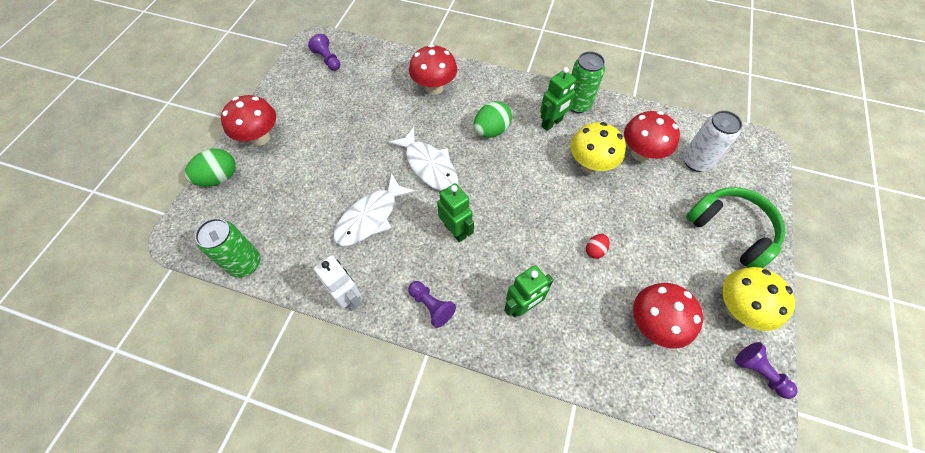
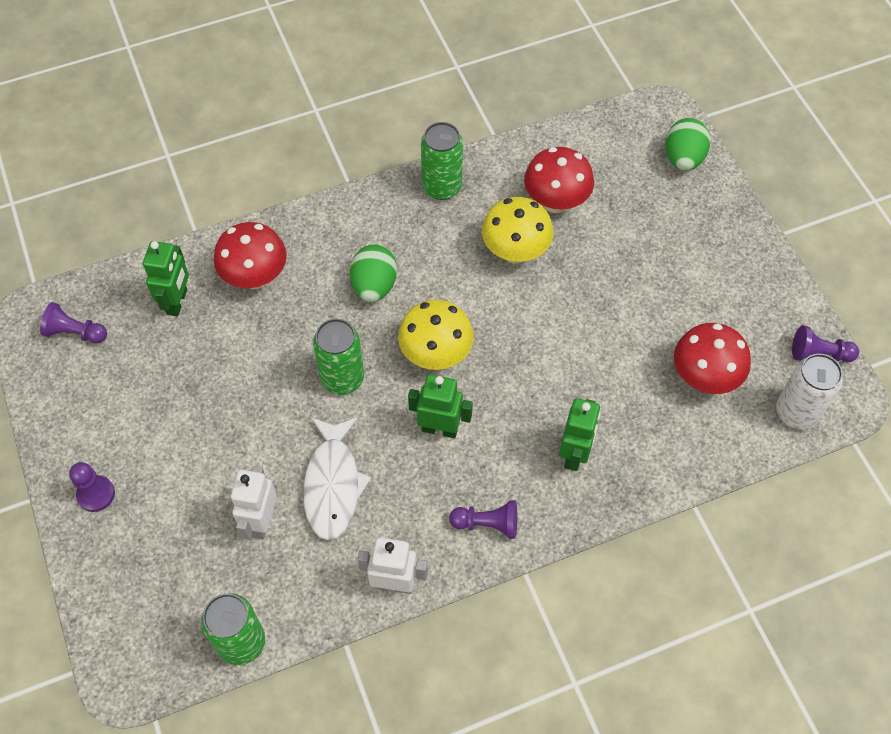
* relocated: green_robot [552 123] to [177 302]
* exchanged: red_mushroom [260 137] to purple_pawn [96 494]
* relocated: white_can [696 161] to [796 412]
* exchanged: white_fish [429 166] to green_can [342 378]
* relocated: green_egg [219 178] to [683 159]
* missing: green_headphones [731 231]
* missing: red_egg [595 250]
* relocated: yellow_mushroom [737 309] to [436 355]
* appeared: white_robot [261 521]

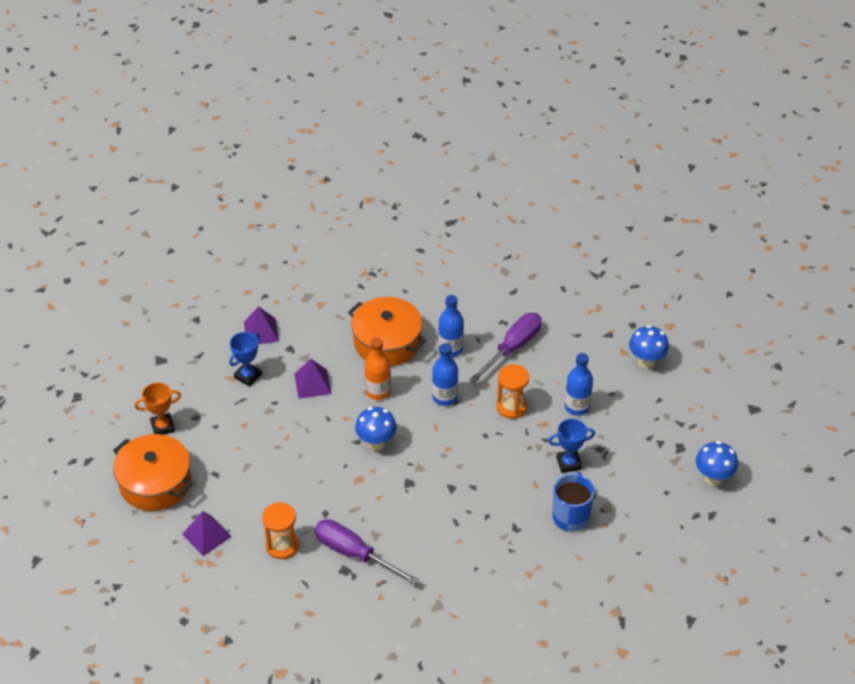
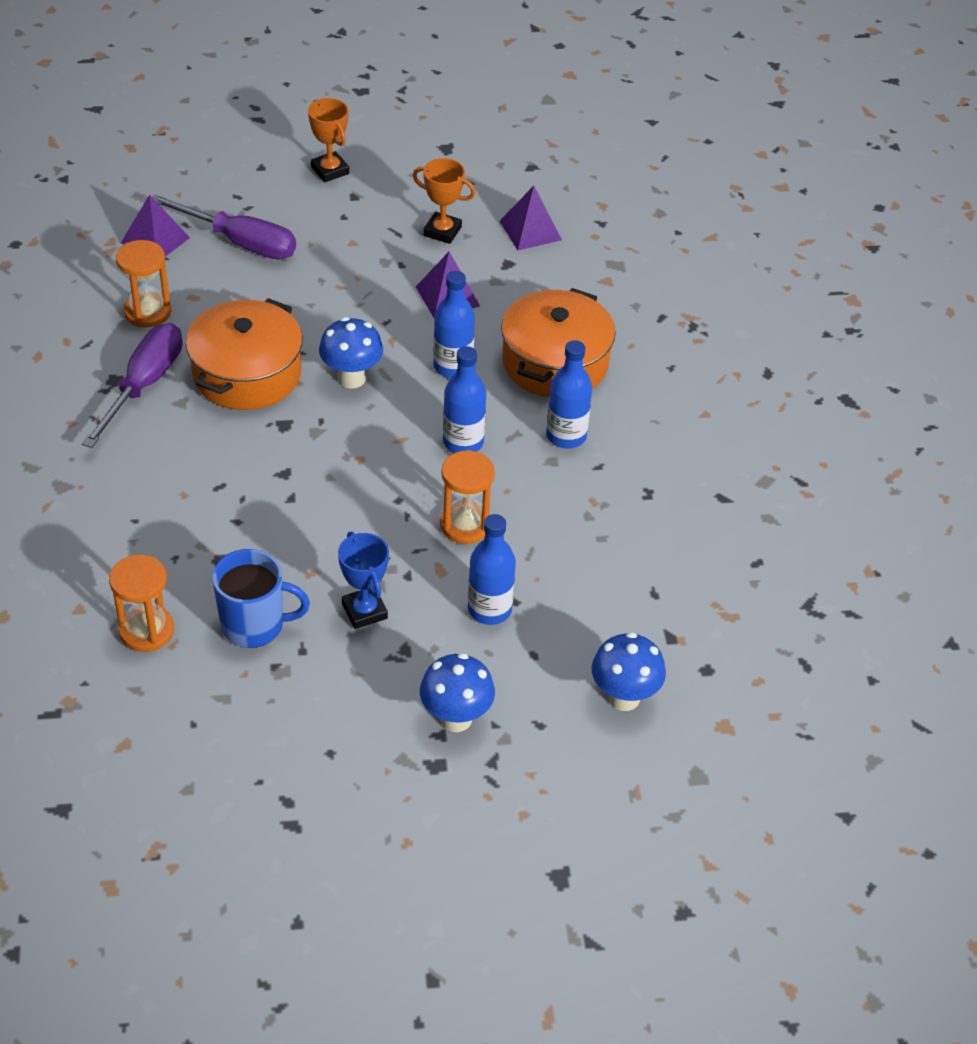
* relocated: purple_screwdriver [512 348] to [240 242]
* colour: blue_trophy [248 376] to orange_trophy [442 231]
* colour: orange_bottle [378 391] to blue_bottle [453 366]
* relocated: orange_pot [155 483] to [247 373]
* relocated: blue_mushroom [713 478] to [456 719]
* appeared: orange_hourglass [146 630]

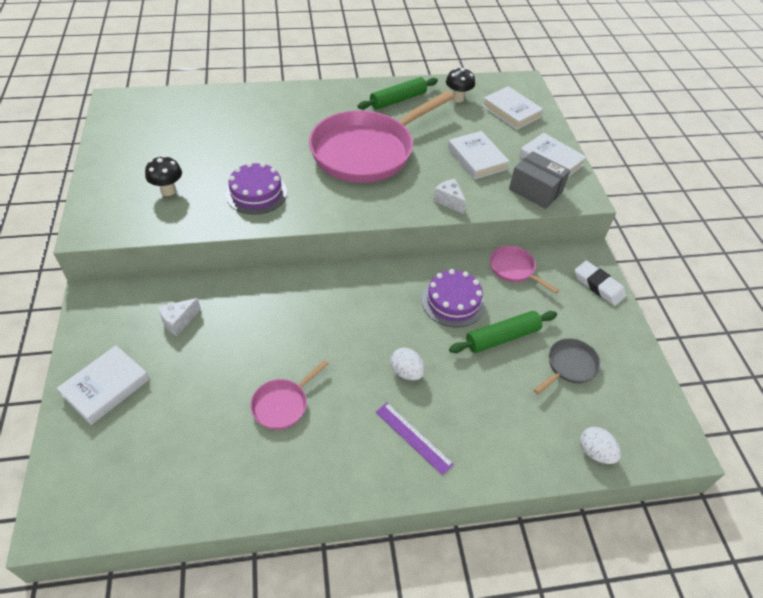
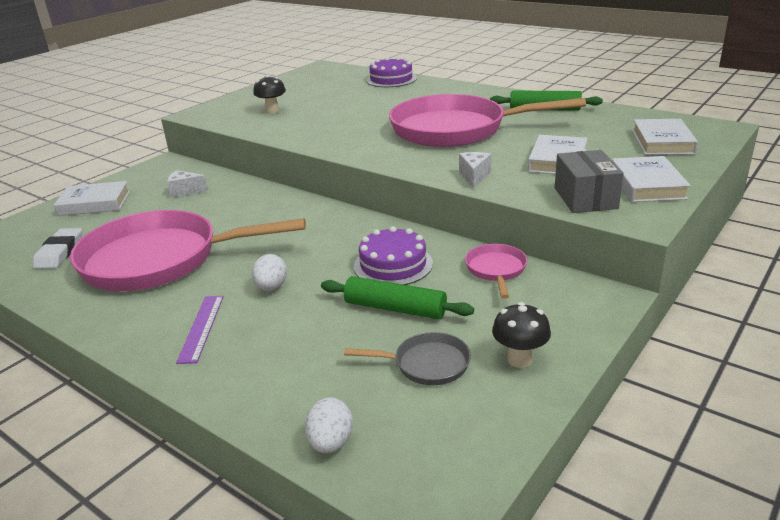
* relocated: black_mushroom [457 98] to [519 359]
* relocated: purple_cake [256 193] to [391 79]
* relocated: white_eraser [598 285] to [60 252]
* size: pink_pan [282 404] = [160 260] x2.39

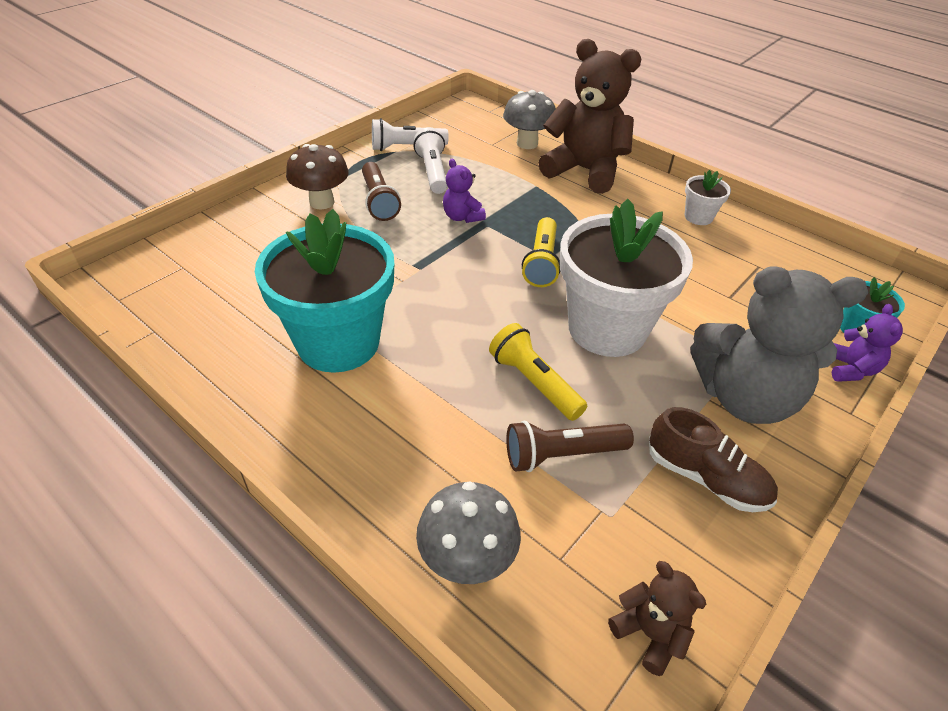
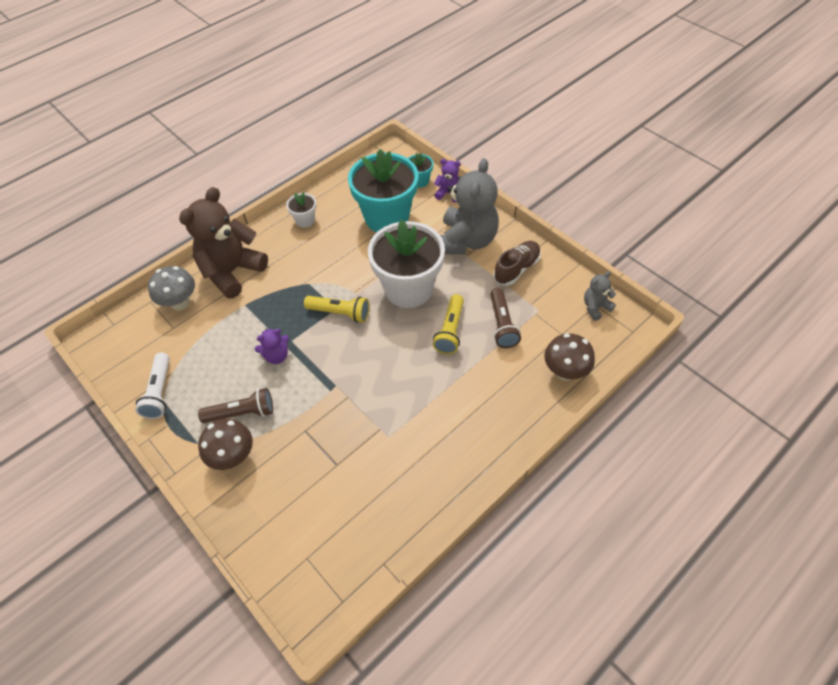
* missing: white_flashlight [433 172]
* relocated: turquoise_flower_pot [338 342] to [387 217]
* spun: yellow_flashlight [534 382] = [450 331] 45 degrees counterclockwise
* colour: grey_mushroom [467 561] to brown_mushroom [565 372]
* colour: brown_teddy_bear [649 633] to grey_teddy_bear [595 307]

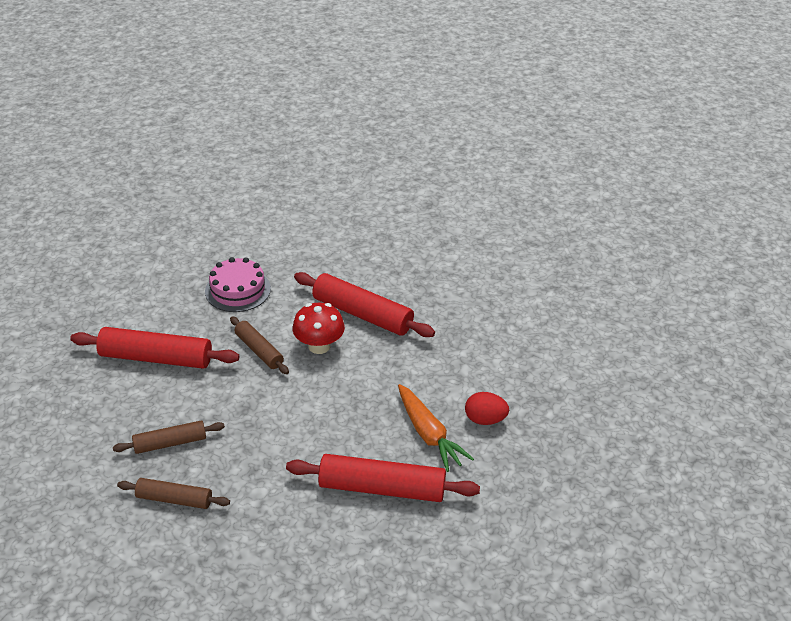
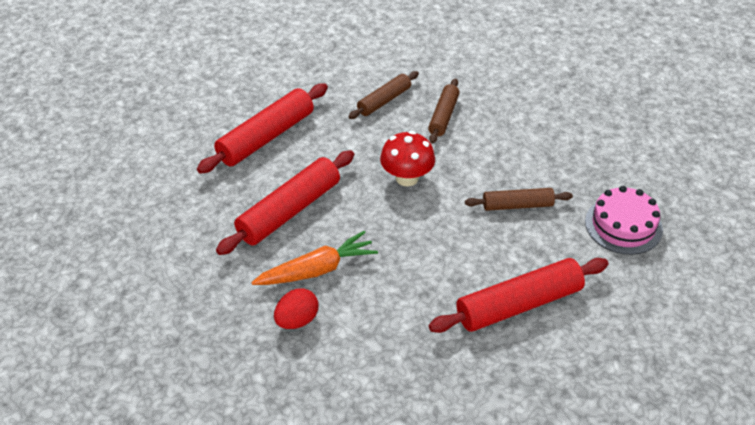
* relocated: red_mushroom [319 346] to [407 178]
* relocated: red_rolling_pin [156 358] to [266 137]
* spun: orange_carrot [428 434] = [317 270] 150 degrees clockwise

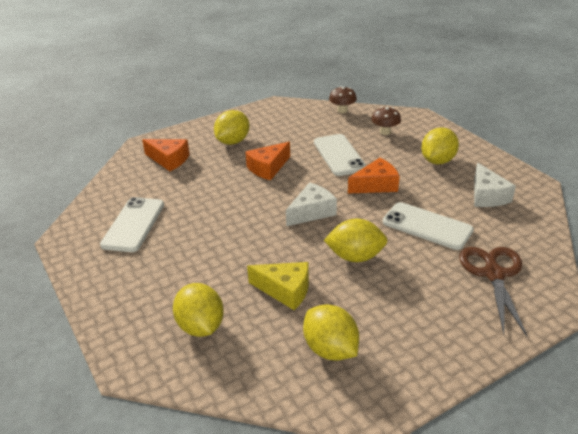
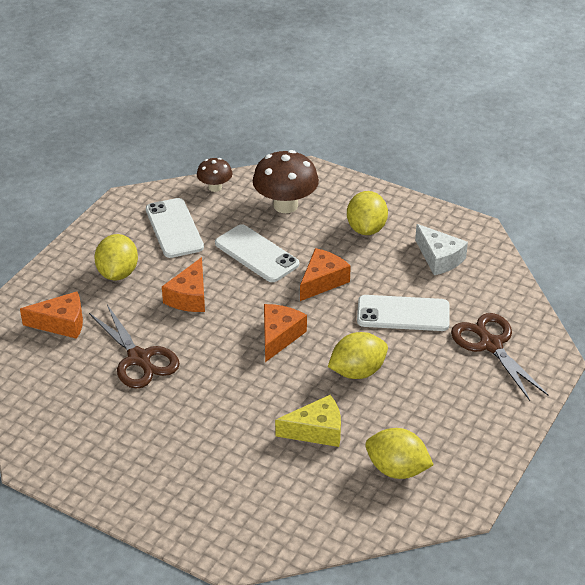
* size: brown_mushroom [385 132] = [285 205] x1.81
* colour: white_cheese [312 212] to orange_cheese [279 336]
* relocated: white_phone [133 224] to [174 228]
* missing: yellow_lemon [201 326]
* appeared: brown_scissors [139 359]

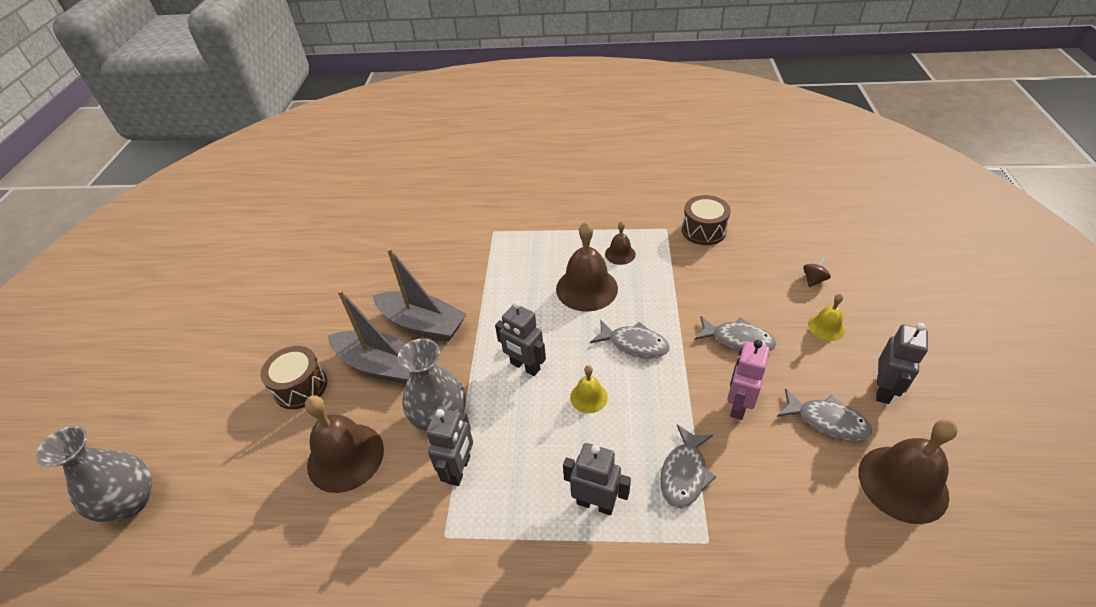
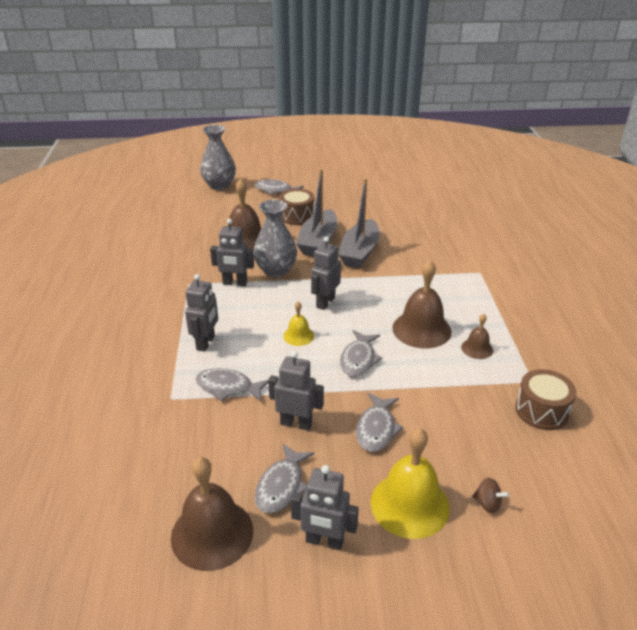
* size: yellow_bell [826 327] = [409 504] x1.93
* colour: pink_robot [738 405] to grey_robot [296 423]
* appeared: grey_fish [276 190]

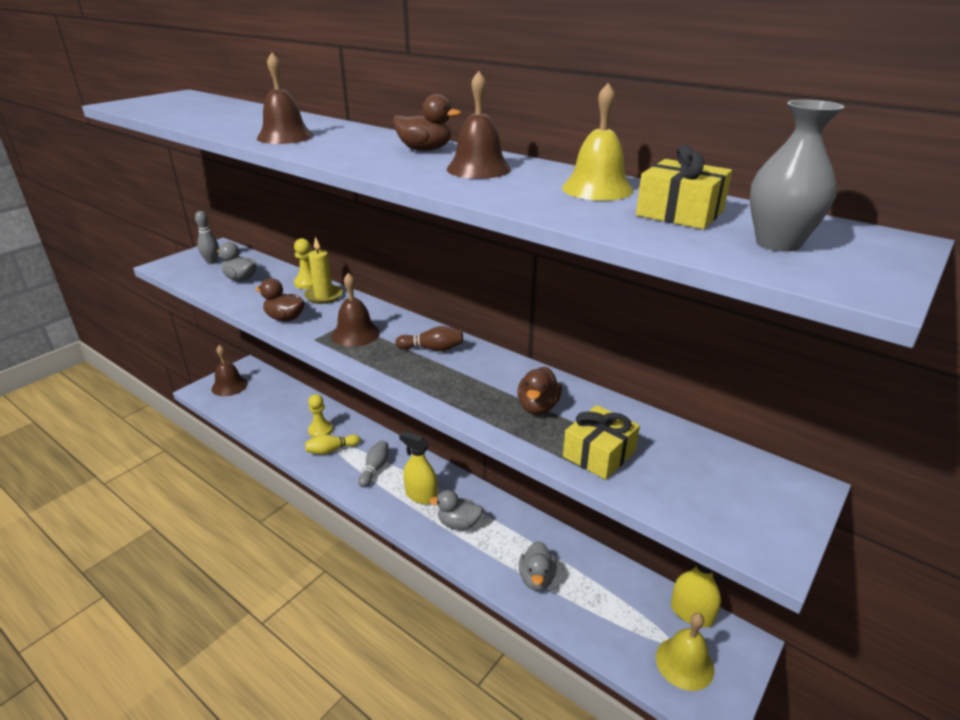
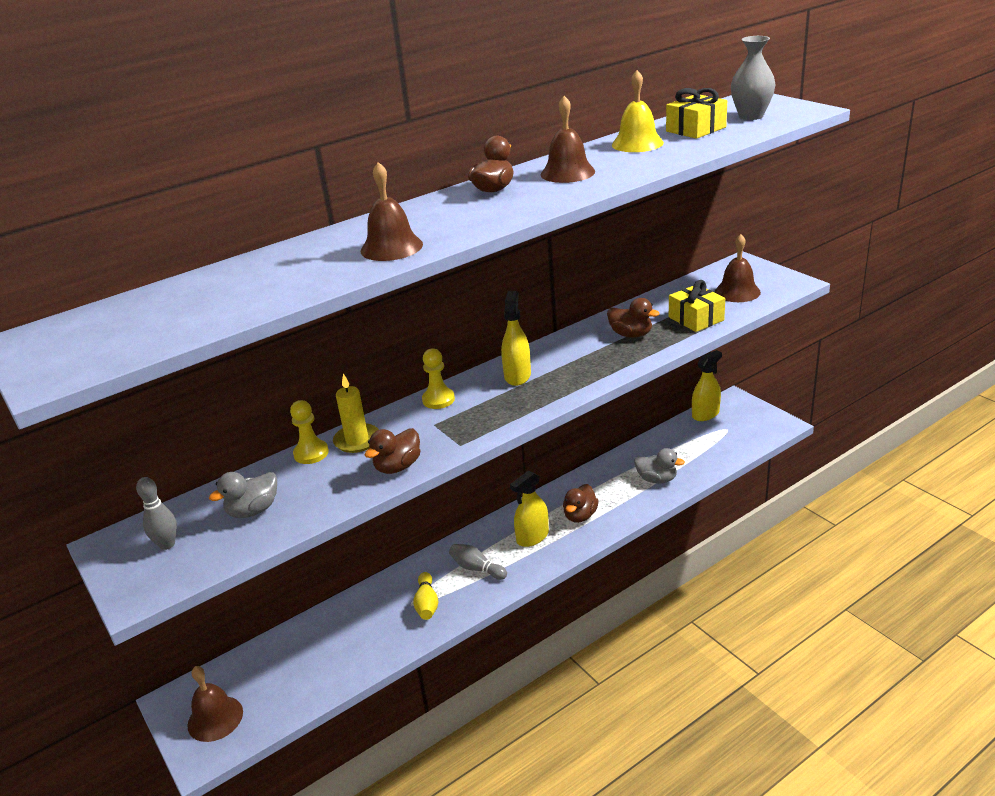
* relocated: brown_bell [355 334] to [737 292]
* exchanged: brown_bowling_pin [432 349] to yellow_spray_bottle [517 376]
* relocated: yellow_pawn [320 430] to [438 400]
* colour: grey_duck [458 523] to brown_duck [580 516]
* missing: yellow_bell [684 663]

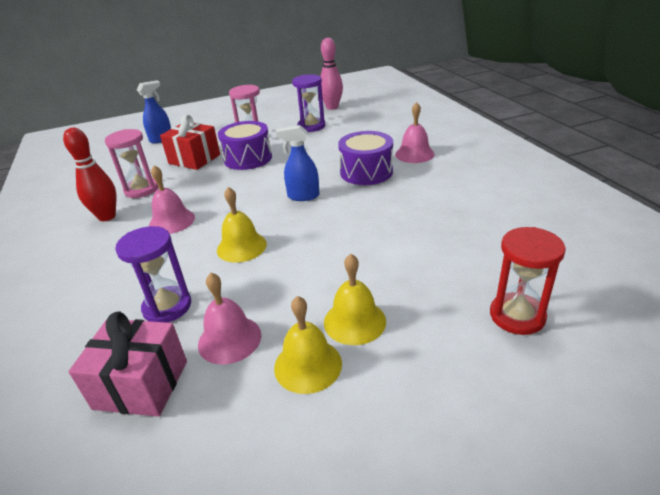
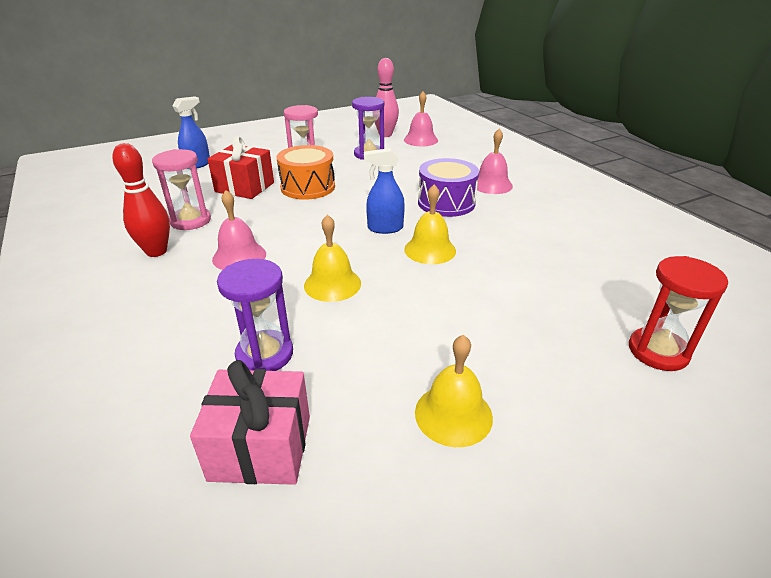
* colour: purple_drum [248 158] to orange_drum [308 187]
* relocated: yellow_bell [354 321] to [430 250]
* relocated: pink_bell [229 339] to [420 140]

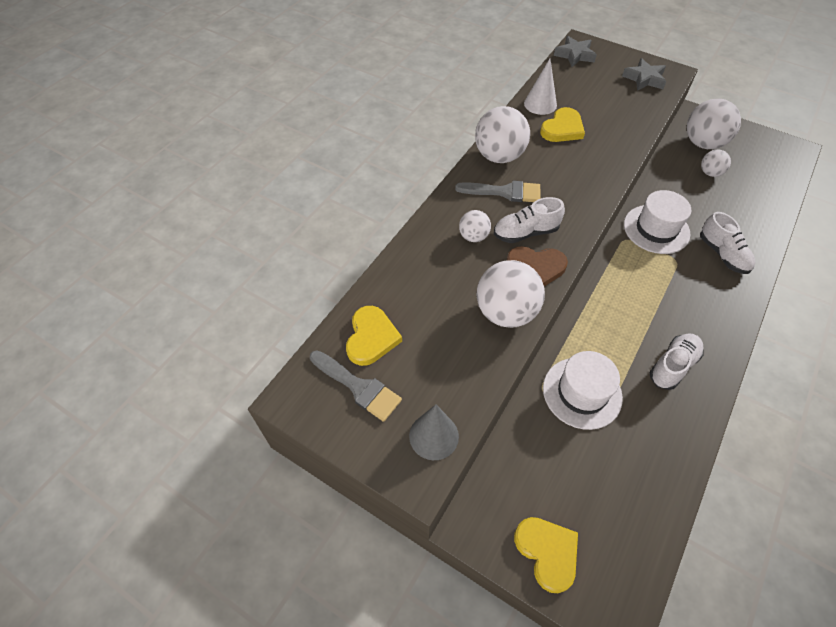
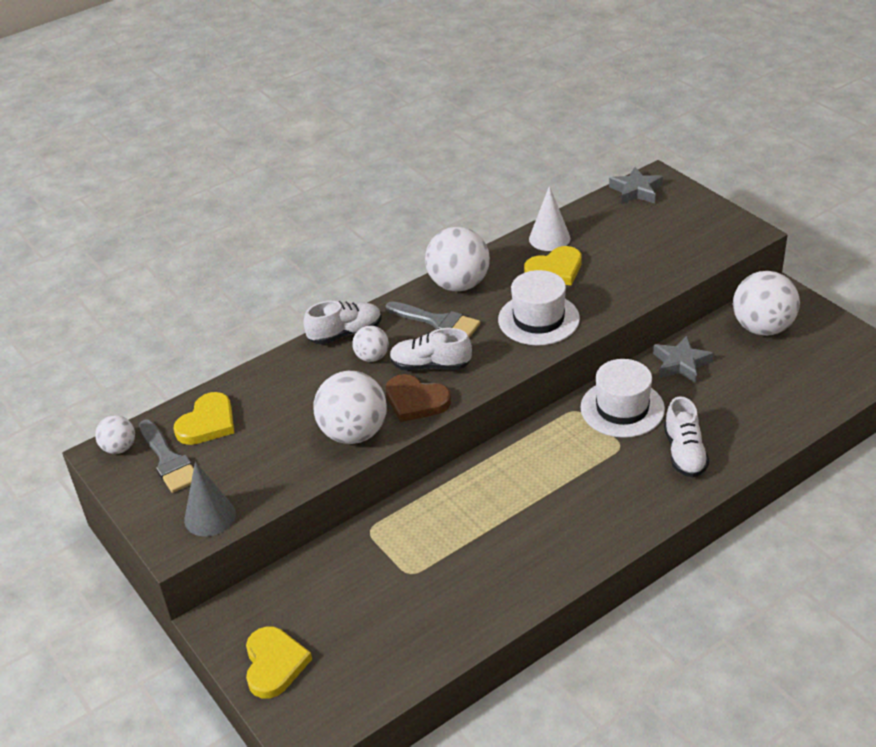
* relocated: grey_star [644 79] to [681 364]
* relocated: white_ball [710 173] to [119 448]
* relocated: white_shoe [673 366] to [345 333]
* relocated: white_hat [582 393] to [538 319]

